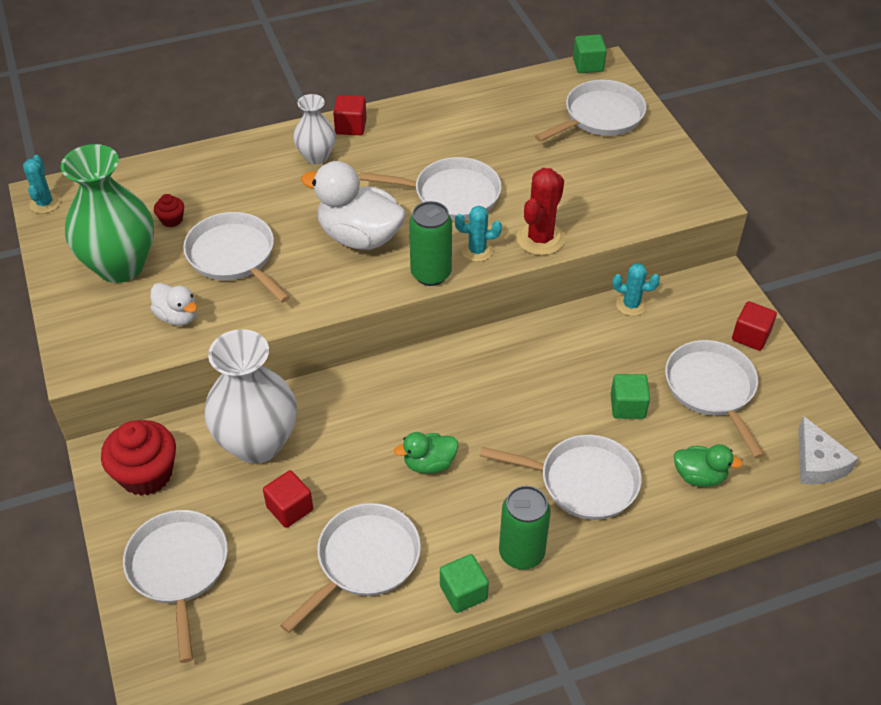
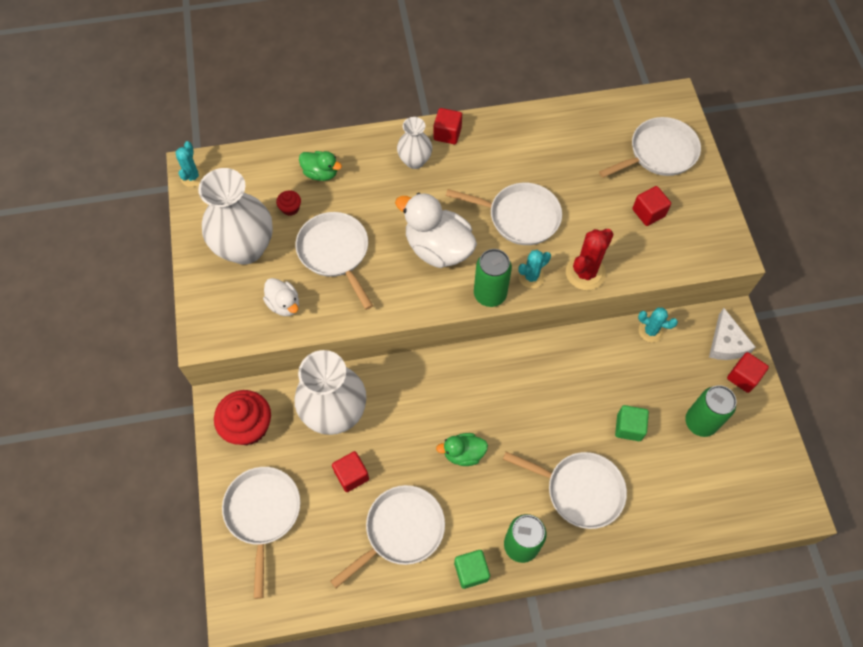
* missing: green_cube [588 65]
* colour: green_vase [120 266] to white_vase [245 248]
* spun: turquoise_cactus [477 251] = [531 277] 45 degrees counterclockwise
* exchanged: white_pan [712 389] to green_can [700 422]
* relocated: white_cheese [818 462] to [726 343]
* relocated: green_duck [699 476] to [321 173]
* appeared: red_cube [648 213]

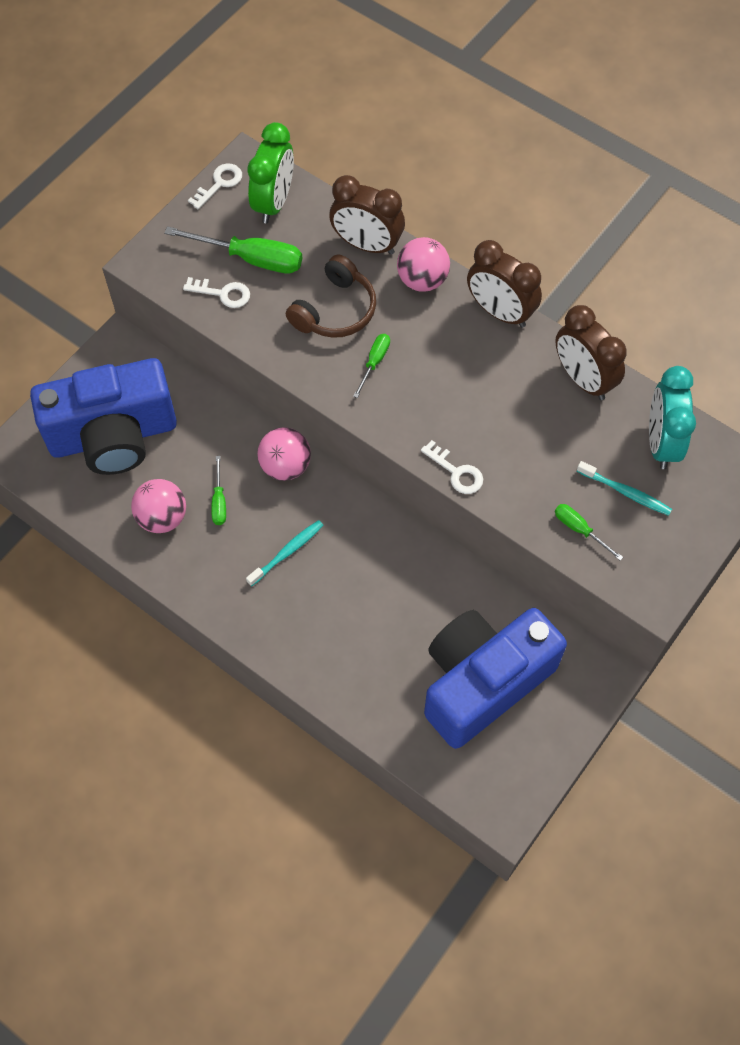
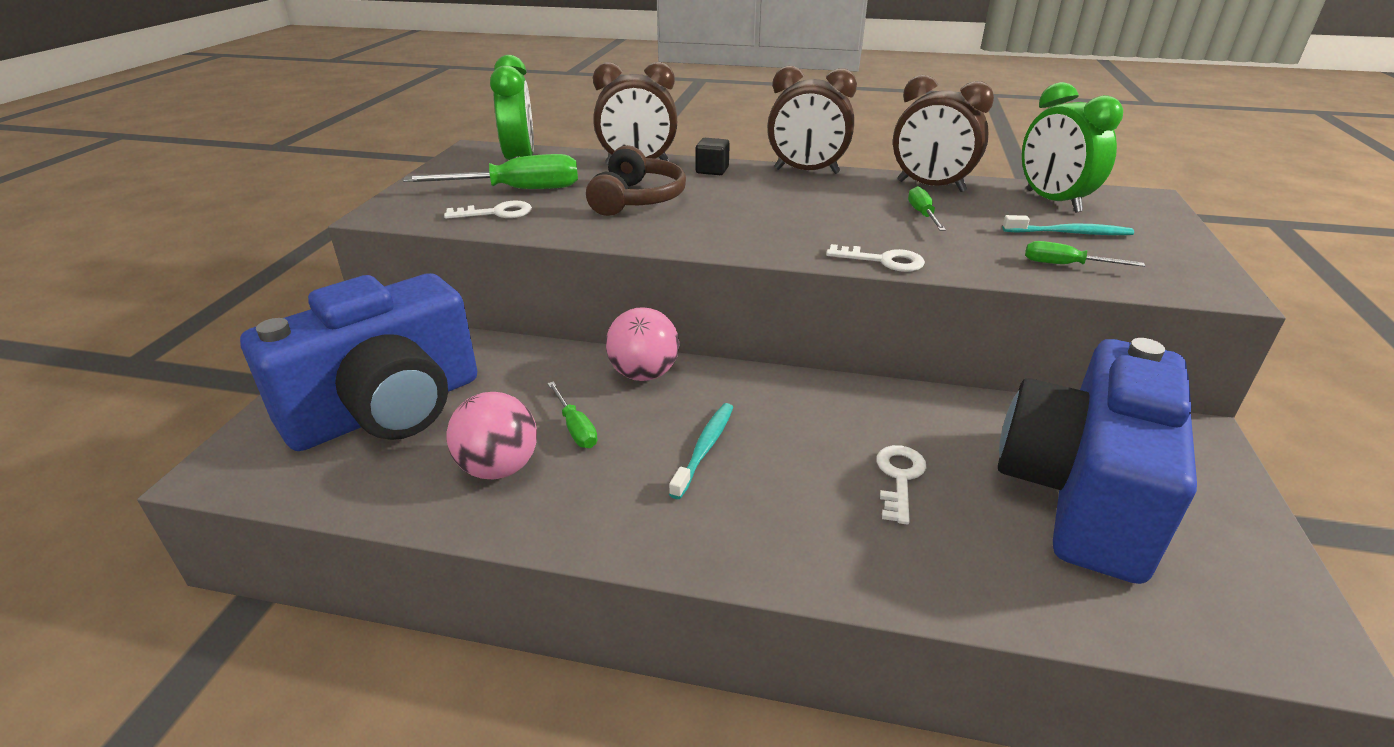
* relocated: white_key [219 184] to [899 478]
* exchanged: pink_ball [422 280] to black_cube [712 170]
* relocated: green_screwdriver [374 362] to [922 215]
* colour: turquoise_clock [661 442] to green_clock [1052 201]

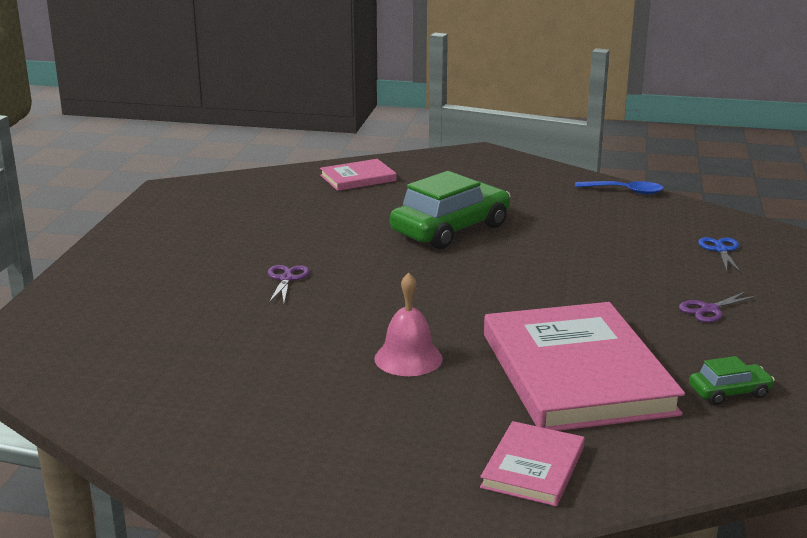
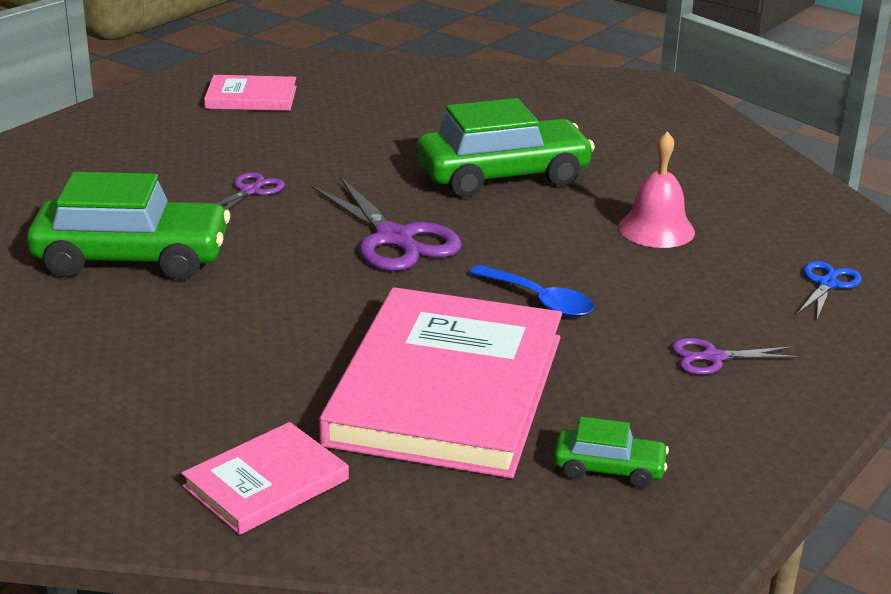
* relocated: pink_book [358 178] to [251 98]
* relocated: blue_spoon [625 191] to [540 301]
* relocated: pink_bell [408 358] to [656 229]
* appeared: green_car [132 258]
* appeared: purple_scissors [395 239]

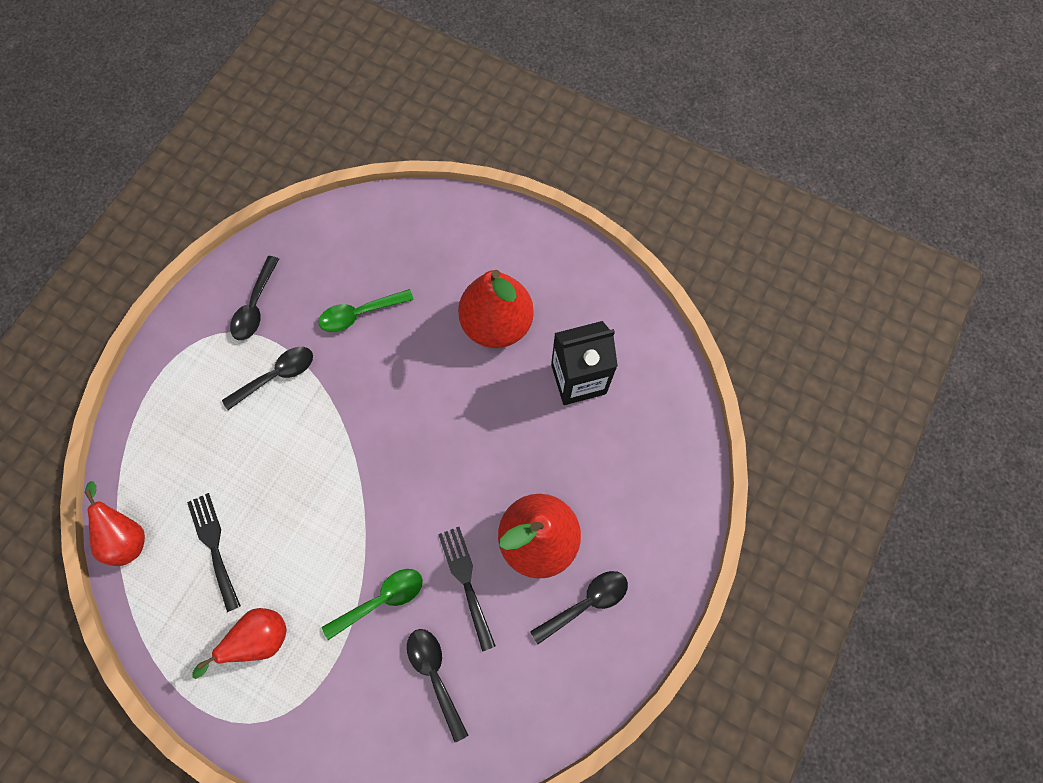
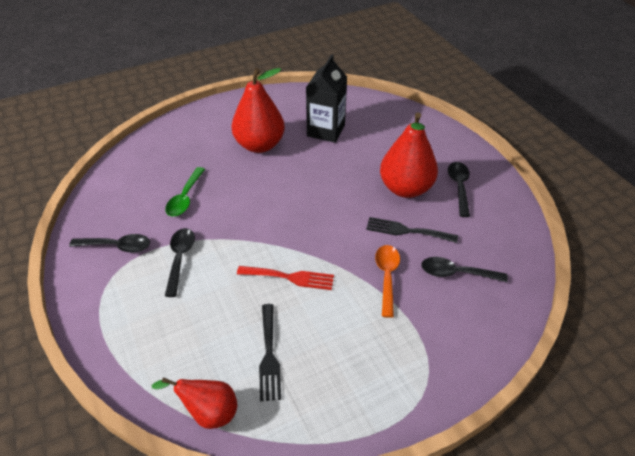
* spun: black_spoon [255 306] = [117 246] 45 degrees counterclockwise
* spun: black_fork [214 546] = [269 355] 105 degrees counterclockwise
* colour: green_spoon [381 600] to orange_spoon [387 277]
* missing: red_pear [260 638]
* appeared: red_fork [290 277]

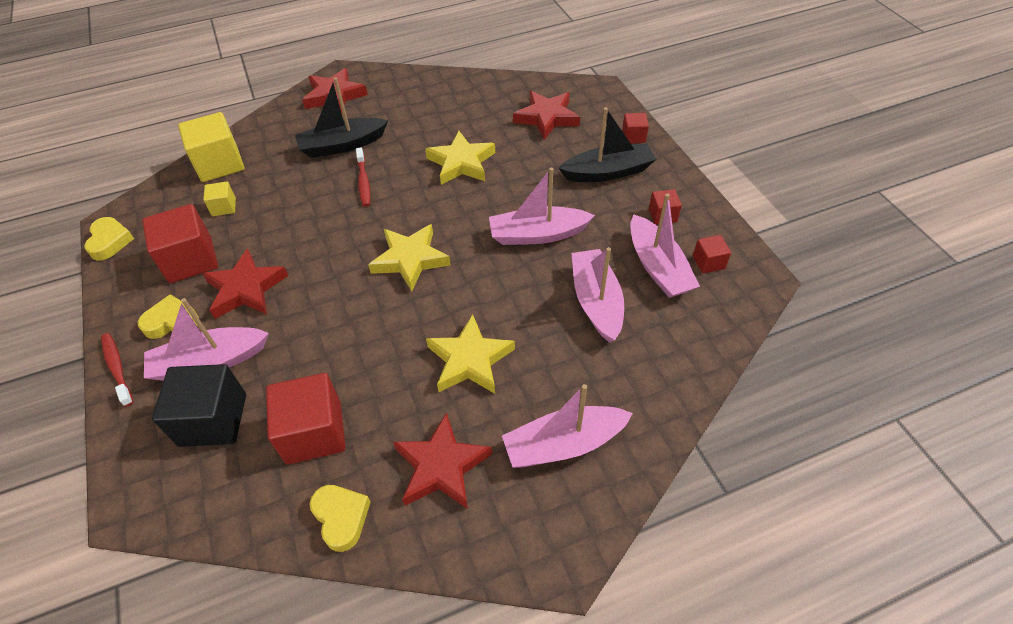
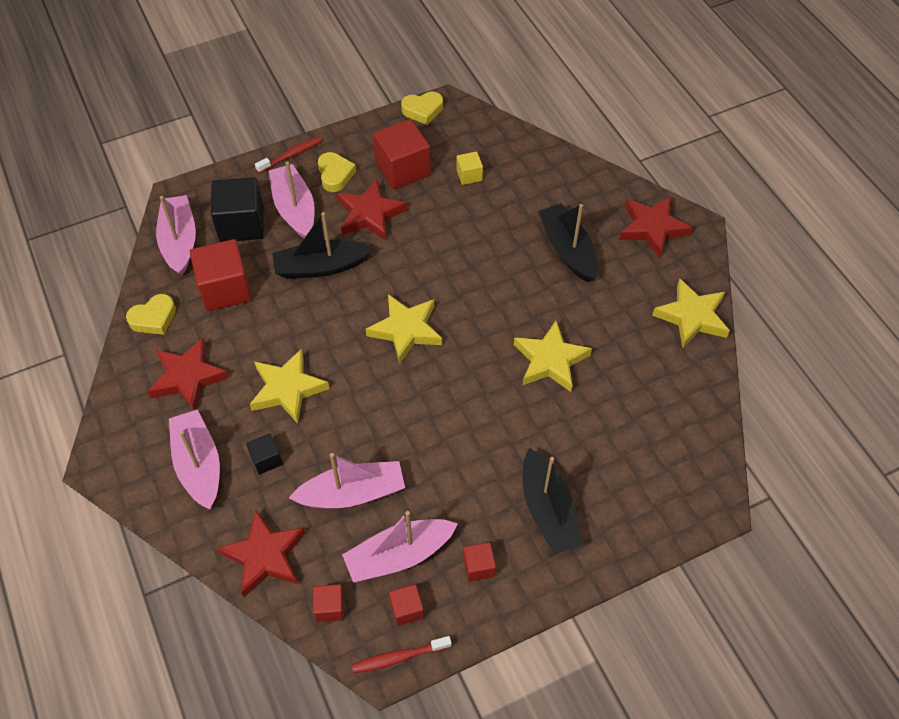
* relocated: red_star [546 118] to [265 556]
* missing: yellow_cube [219 164]
* relocated: red_cube [633 137] to [329 607]
* relocated: red_toothbrush [363 182] to [399 657]
* relocated: pink_boat [537 234] to [179 241]
* appeared: black_boat [320 267]
* appeared: yellow_star [692 317]
* appeared: black_cube [266 459]

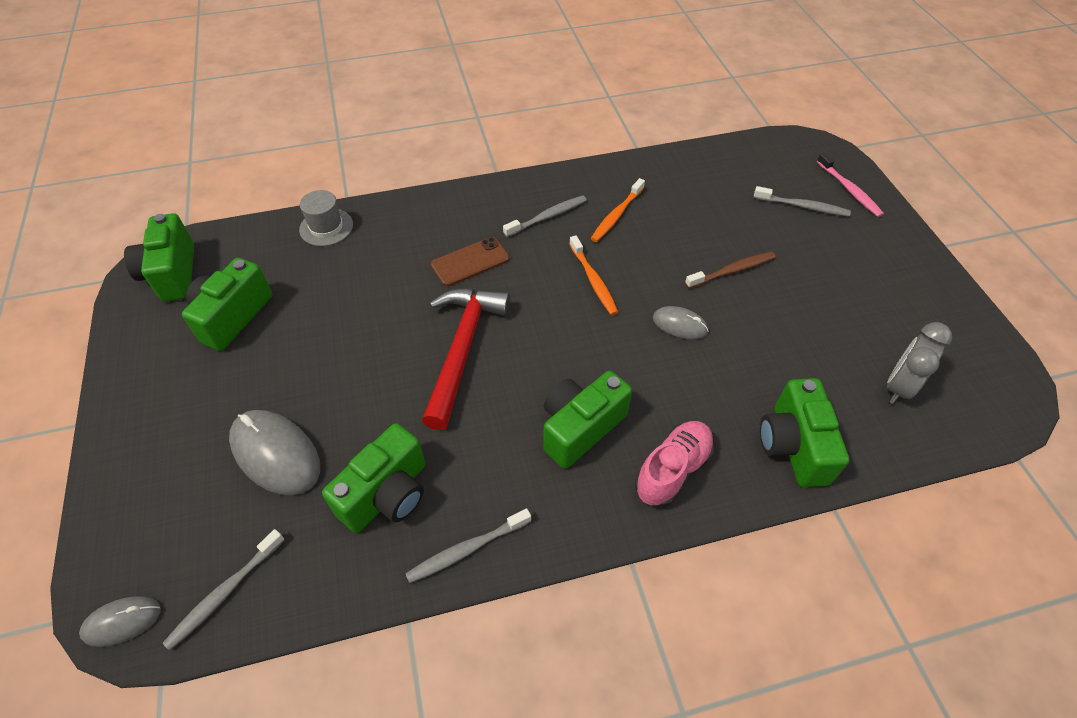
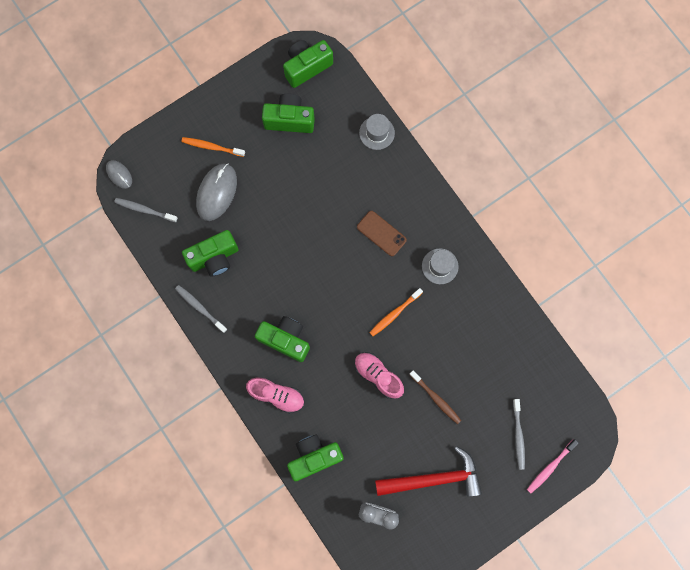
* relocated: orange_toothbrush [616 215] to [212 147]
* exchanged: grey_toothbrush [547 217] to grey_hat [440 266]
* relocated: red_hammer [462 350] to [433 478]
* exchanged: grey_mouse [679 325] to pink_shoe [378 375]
* spun: green_camera [387 494] = [214 258] 45 degrees counterclockwise

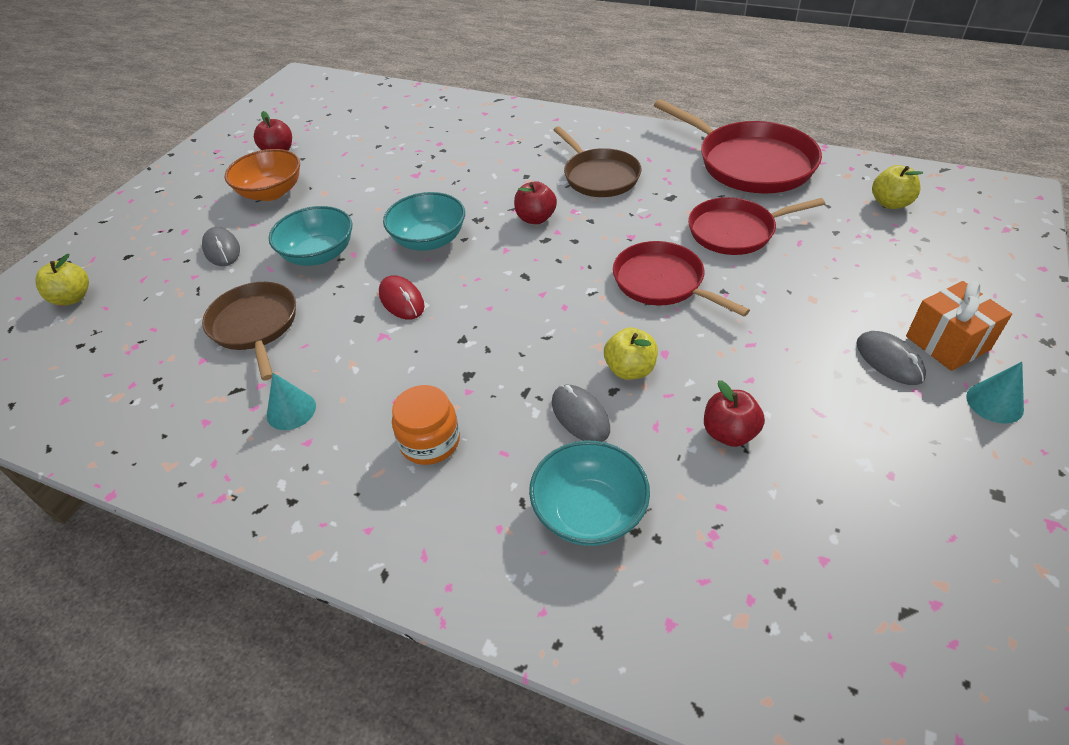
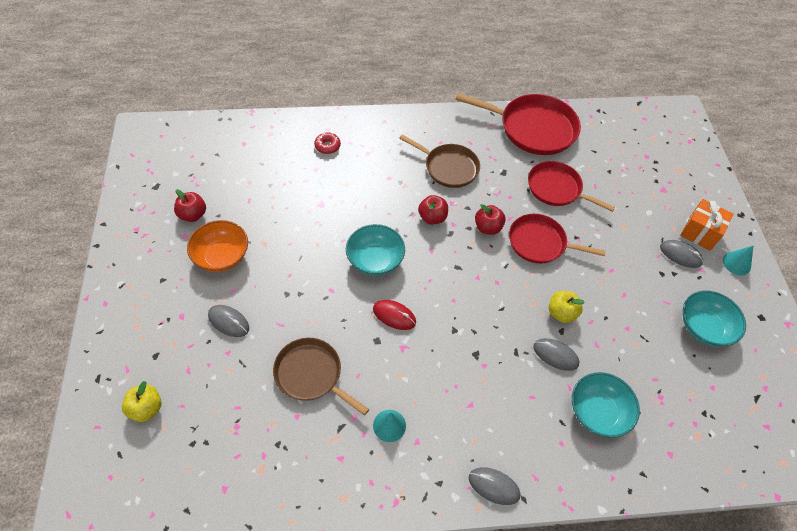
* missing: yellow_apple [890 203]
* spun: red_pan [735 231] = [556 189] 75 degrees clockwise
* relocated: turquoise_bowl [319 254] to [704 327]
* relocated: red_apple [729 433] to [488 227]
* missing: orange_jar [430 441]
* appeared: red_donut [327 146]
* appeared: grey_mouse [494 486]

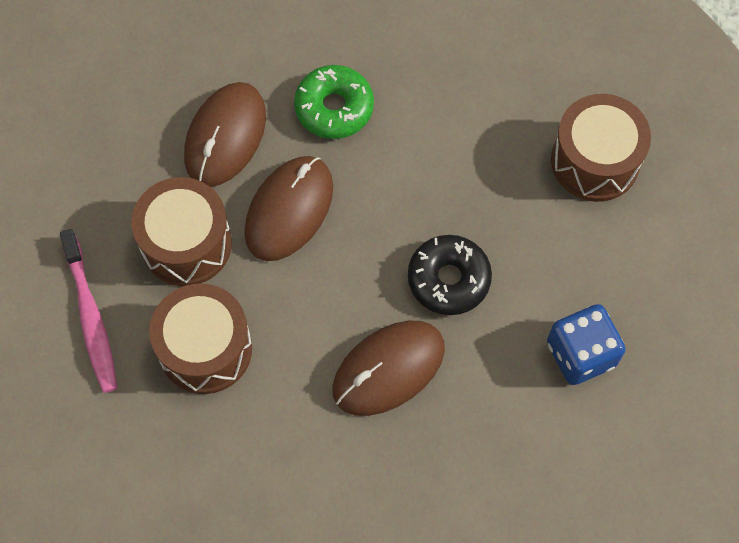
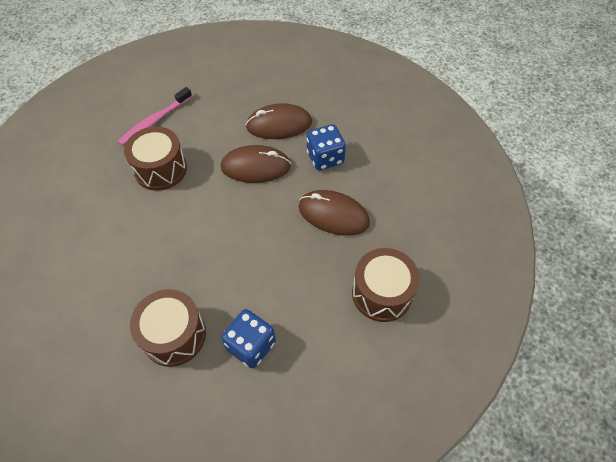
* exchanged: green_donut [334 108] to blue_dice [325 158]
* relocated: brown_drum [186 244] to [174 335]
* missing: black_donut [448 279]
* relocated: brown_mouse [388 369] to [333 215]

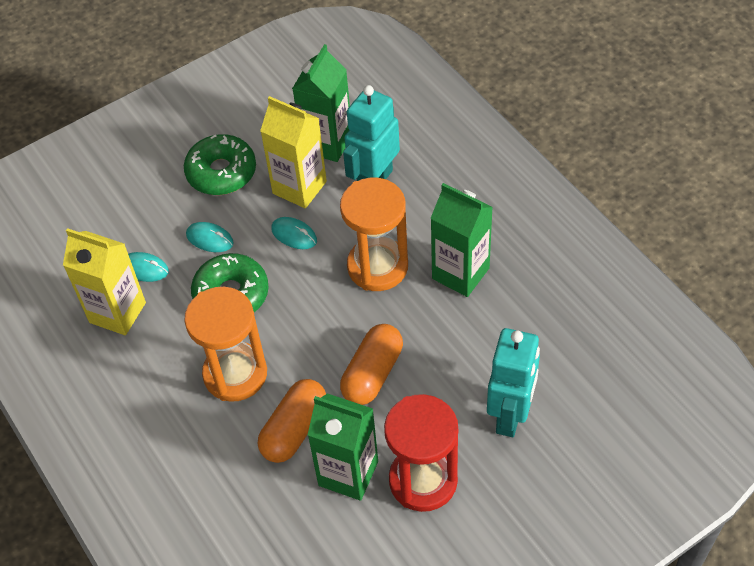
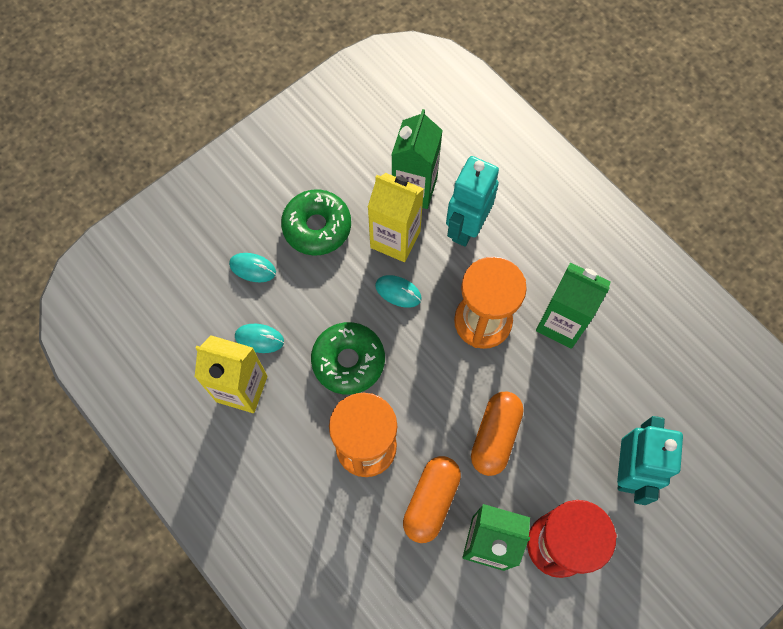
* relocated: turquoise_mouse [210 239] to [252 268]

